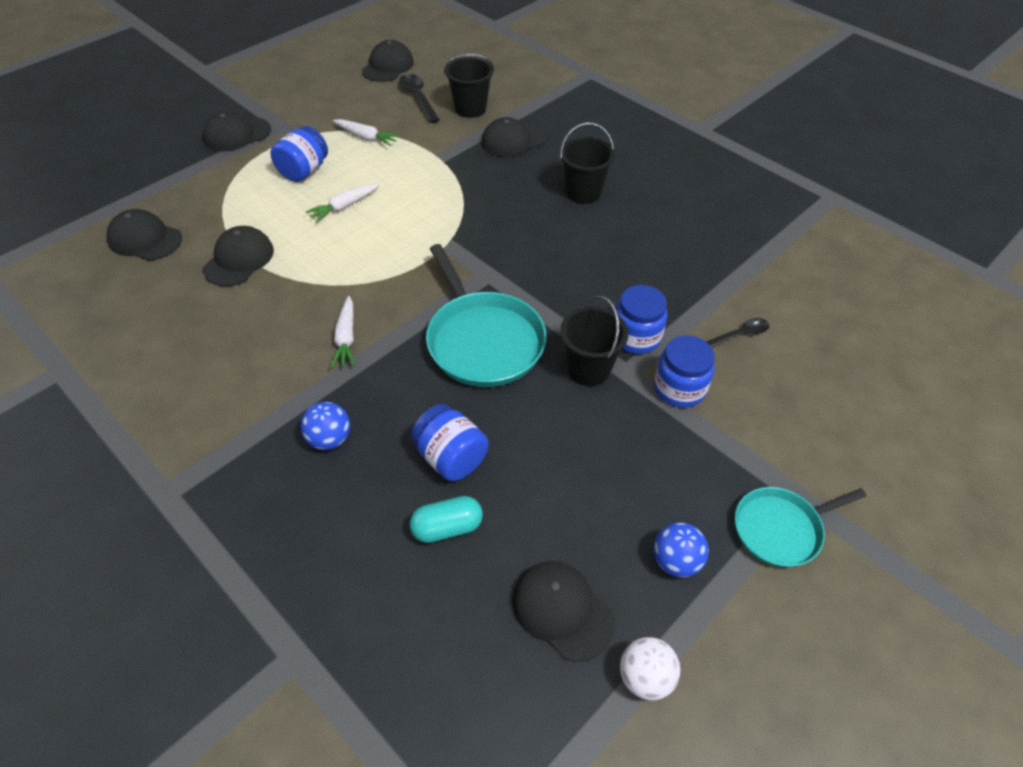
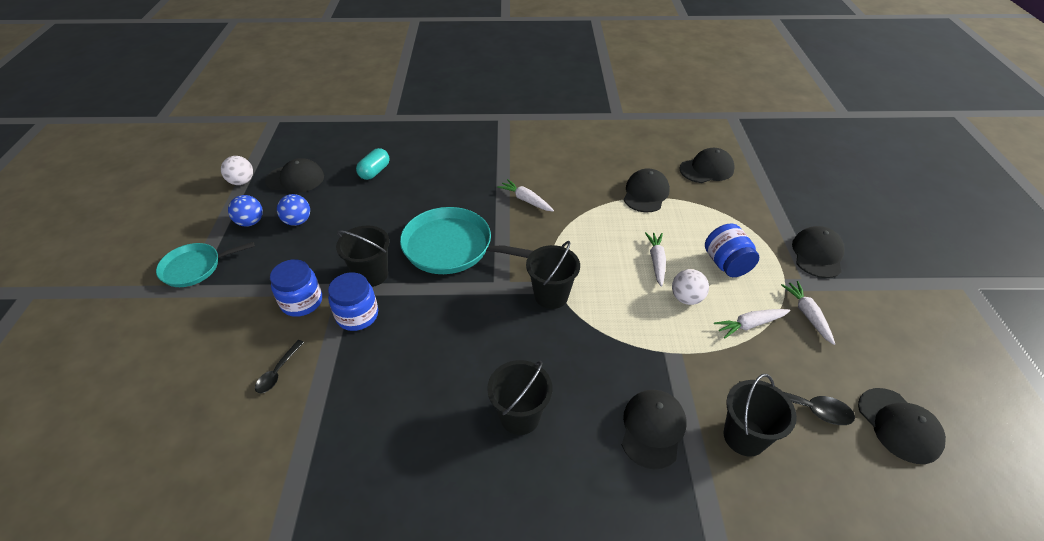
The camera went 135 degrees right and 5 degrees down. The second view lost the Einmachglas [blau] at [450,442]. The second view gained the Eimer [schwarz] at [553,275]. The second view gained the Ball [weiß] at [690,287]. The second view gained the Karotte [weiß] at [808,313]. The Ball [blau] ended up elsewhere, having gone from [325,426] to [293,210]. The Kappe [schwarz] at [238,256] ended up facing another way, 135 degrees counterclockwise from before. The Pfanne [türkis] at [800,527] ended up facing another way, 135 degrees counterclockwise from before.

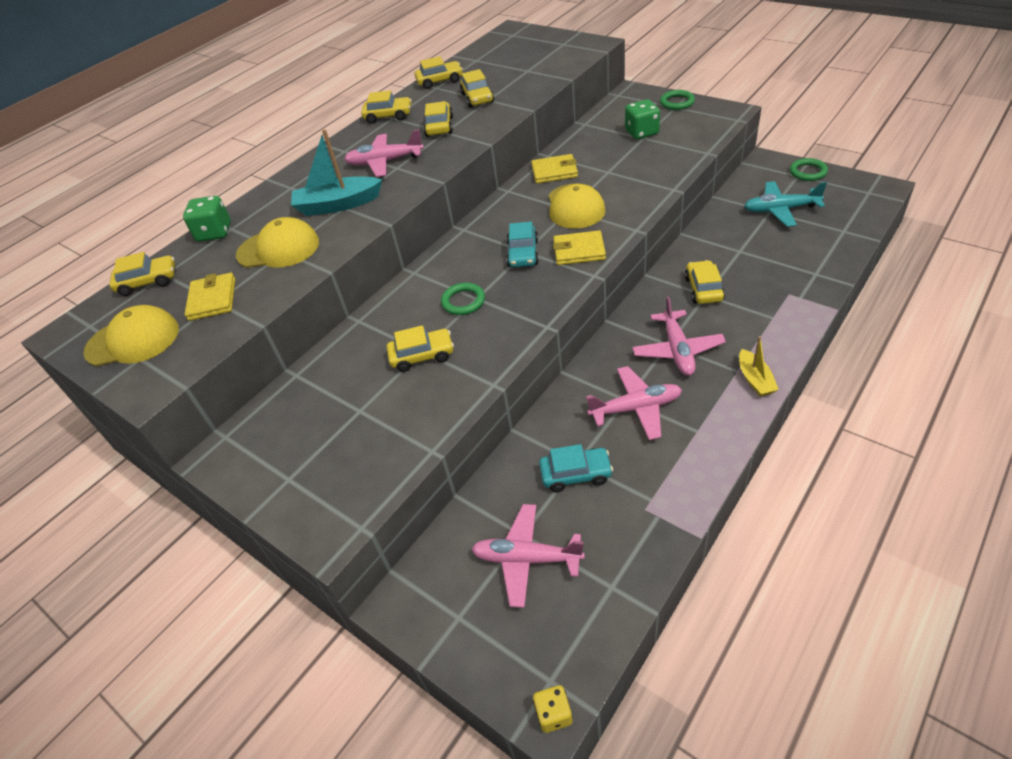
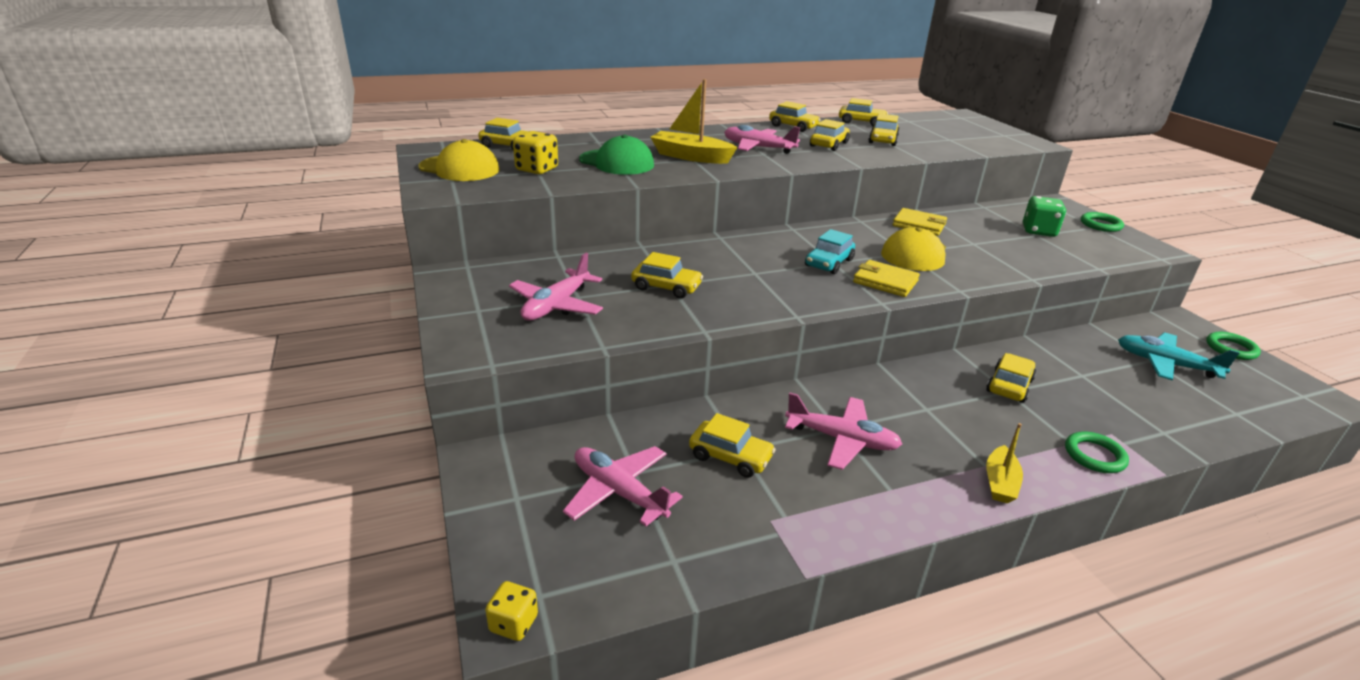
The camera went 25 degrees right and 15 degrees down. The second view lost the Spielwürfel [grün] at [207,219]. The Ring [grün] ended up elsewhere, having gone from [463,299] to [1097,452]. The Flugzeug [rosa] ended up elsewhere, having gone from [679,336] to [556,287]. Where the Geldbörse [gelb] stood at [210,297], the Spielwürfel [gelb] came to stand at [535,152]. What was the Kappe [gelb] at [277,242] turned into the Kappe [grün] at [616,155]. What was the Boot [türkis] at [336,172] turned into the Boot [gelb] at [694,121]. What was the Auto [türkis] at [576,468] turned into the Auto [gelb] at [732,445].

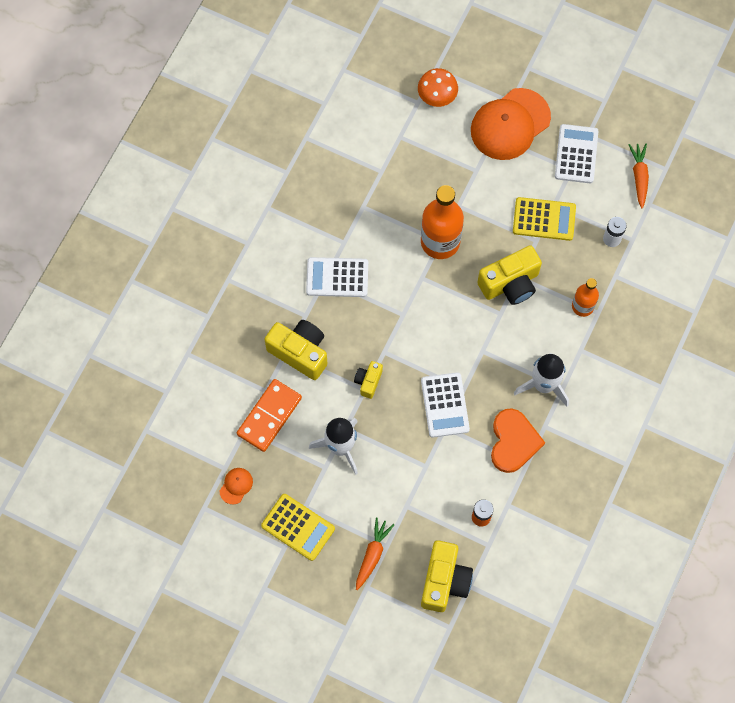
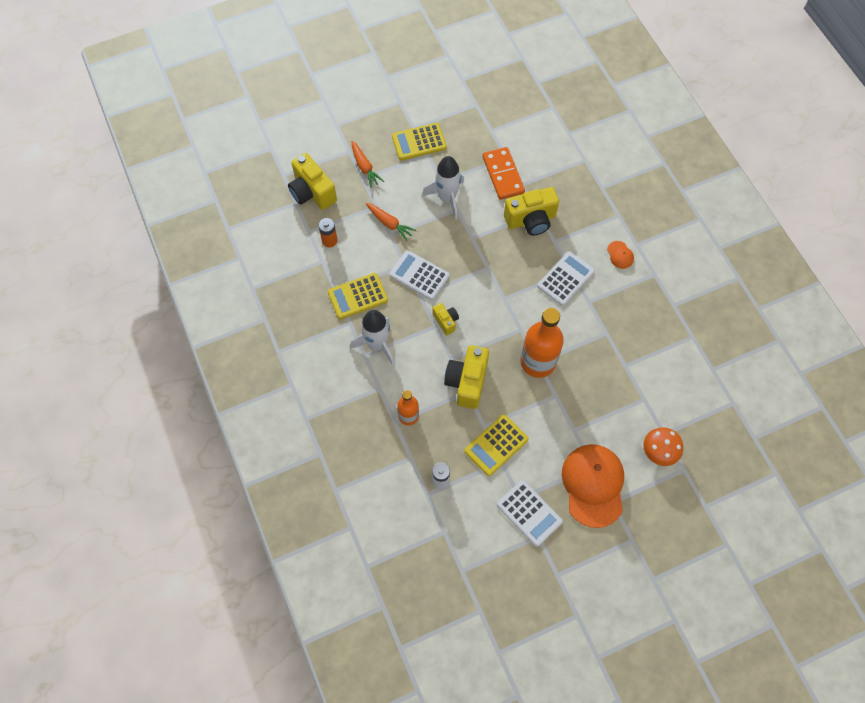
The camera went 130 degrees right and 5 degrees down. The Kappe [orange] ended up elsewhere, having gone from [236,486] to [620,255]. The Kamera [gelb] ended up elsewhere, having gone from [368,380] to [446,319]. The Karotte [orange] ended up elsewhere, having gone from [638,176] to [391,222]. Where the Herz [orange] stood at [518,440], the Taschenrechner [gelb] came to stand at [358,296].

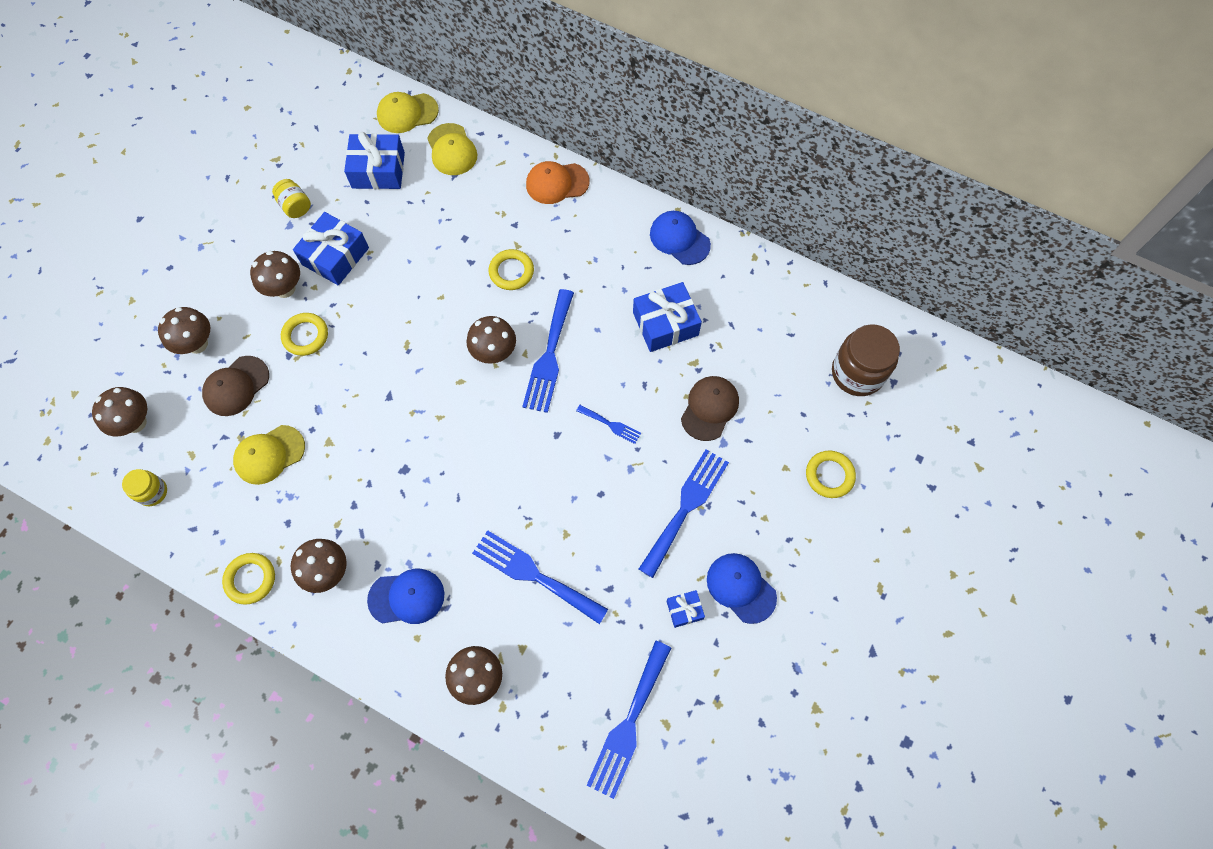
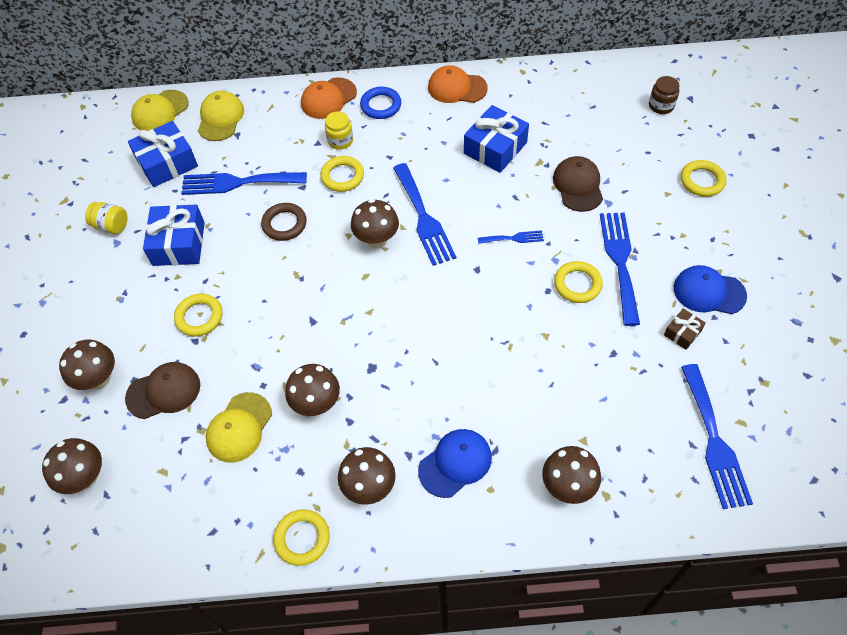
The camera went 30 degrees left and 10 degrees down. The second view gained the Ring [braun] at [284,222]. The second view gained the Ring [blau] at [380,103]. The second view gained the Ring [gelb] at [578,282]. The Einmachglas [gelb] ended up elsewhere, having gone from [144,487] to [339,130]. The Pilz [braun] ended up elsewhere, having gone from [275,274] to [312,390]. The Gabel [blau] ended up elsewhere, having gone from [540,577] to [244,183]. What was the Kappe [blau] at [680,238] turned into the Kappe [orange] at [458,84]. What was the Geschenk [blau] at [686,609] turned into the Geschenk [braun] at [685,329]. The Kappe [braun] at [235,386] ended up facing another way, 120 degrees counterclockwise from before. The Kappe [gelb] at [452,149] ended up facing another way, 120 degrees counterclockwise from before. The size of the Einmachglas [braun] at [866,360] changed by a factor of 0.54.

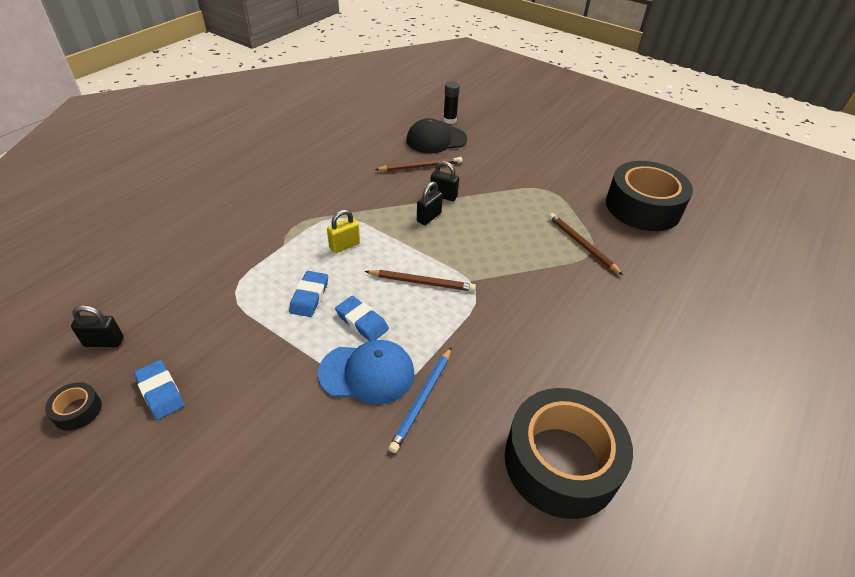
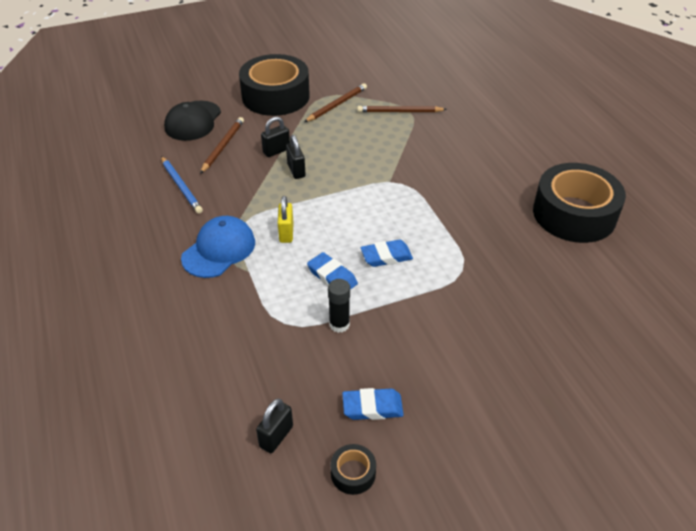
The camera went 55 degrees left and 0 degrees up. The Kappe [blau] ended up elsewhere, having gone from [366,372] to [218,247]. The Bleistift [braun] ended up elsewhere, having gone from [420,281] to [335,102]. The Bleistift [blau] ended up elsewhere, having gone from [419,400] to [182,185]. The Klebestift [schwarz] ended up elsewhere, having gone from [451,103] to [339,306]. The Klebeband [schwarz] ended up elsewhere, having gone from [649,196] to [274,85].

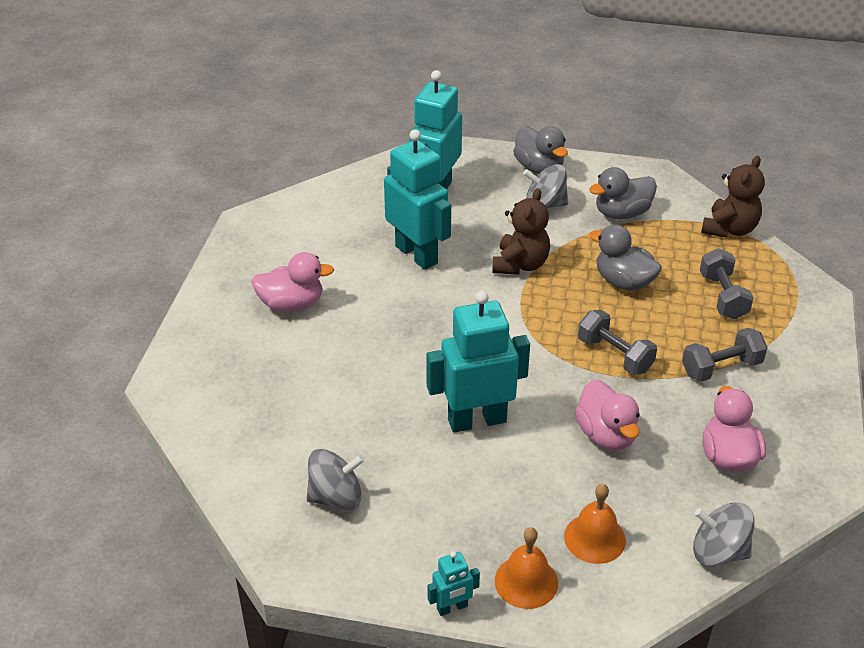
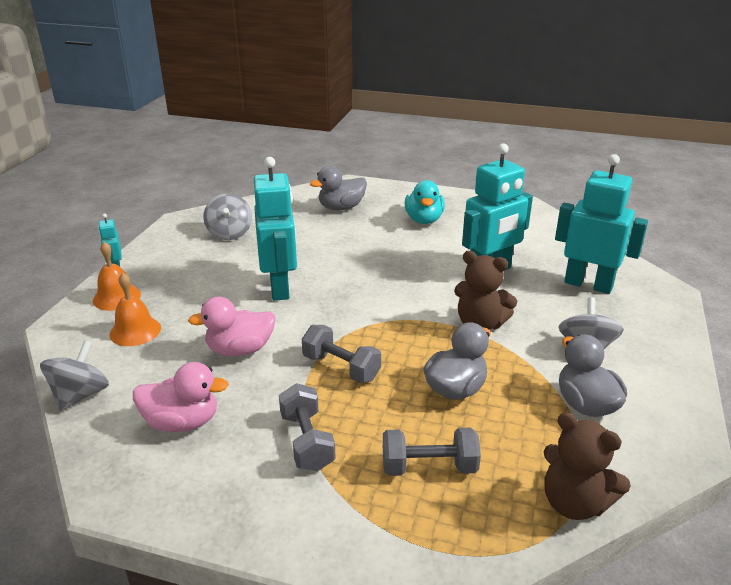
The camera went 95 degrees right and 10 degrees down. The Ente [grau] ended up elsewhere, having gone from [540,150] to [338,188]. What was the Ente [rosa] at [292,282] turned into the Ente [türkis] at [425,202]. The Hantel [grau] at [617,342] ended up facing another way, 75 degrees clockwise from before.

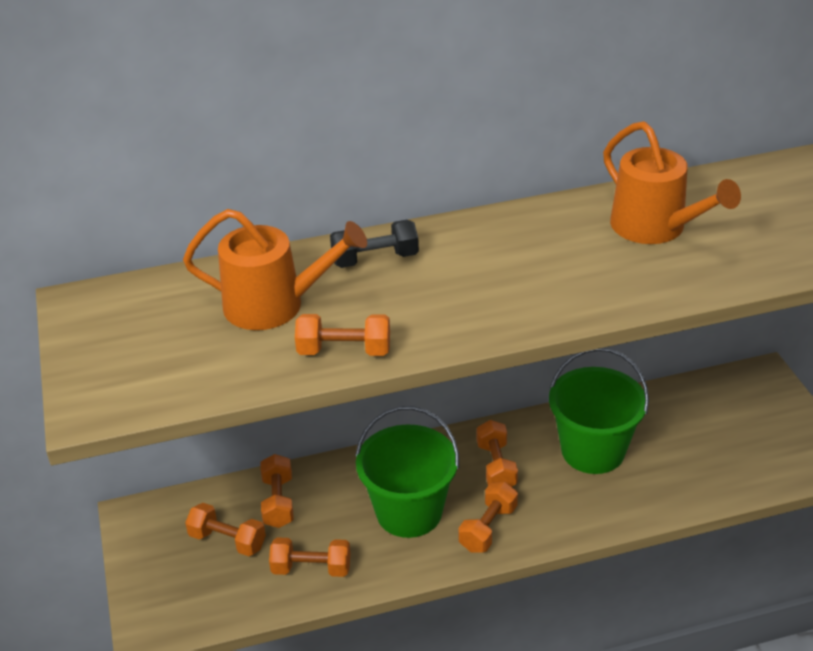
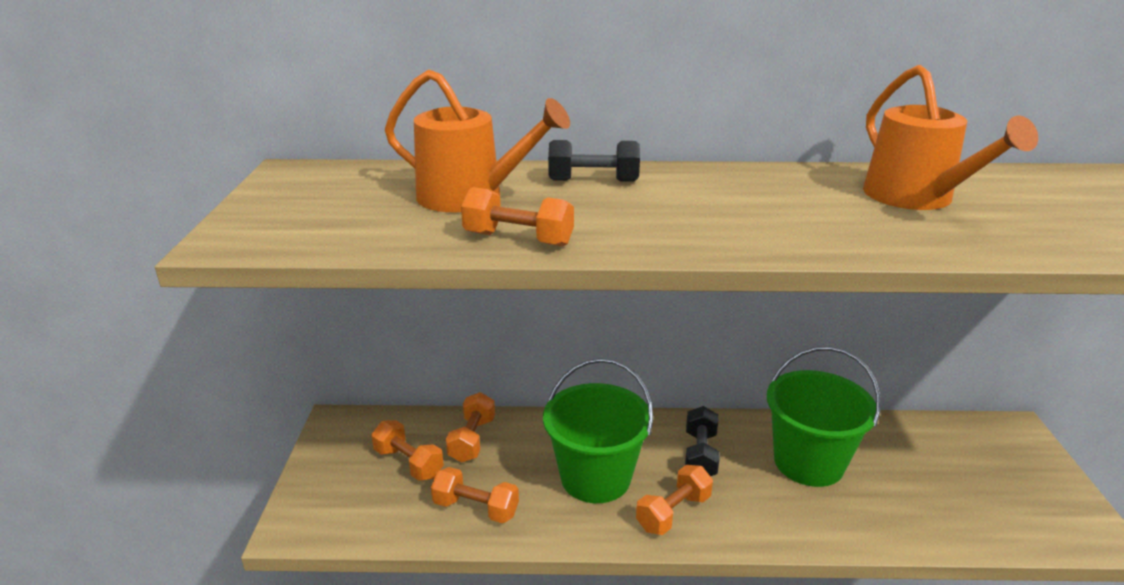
The camera went 15 degrees right and 10 degrees down. What was the Hantel [orange] at [497,453] turned into the Hantel [schwarz] at [702,441].

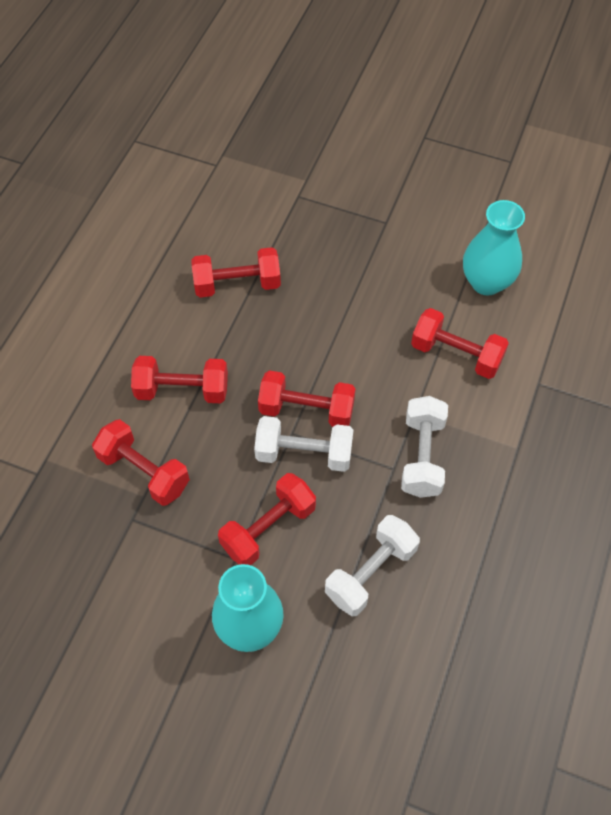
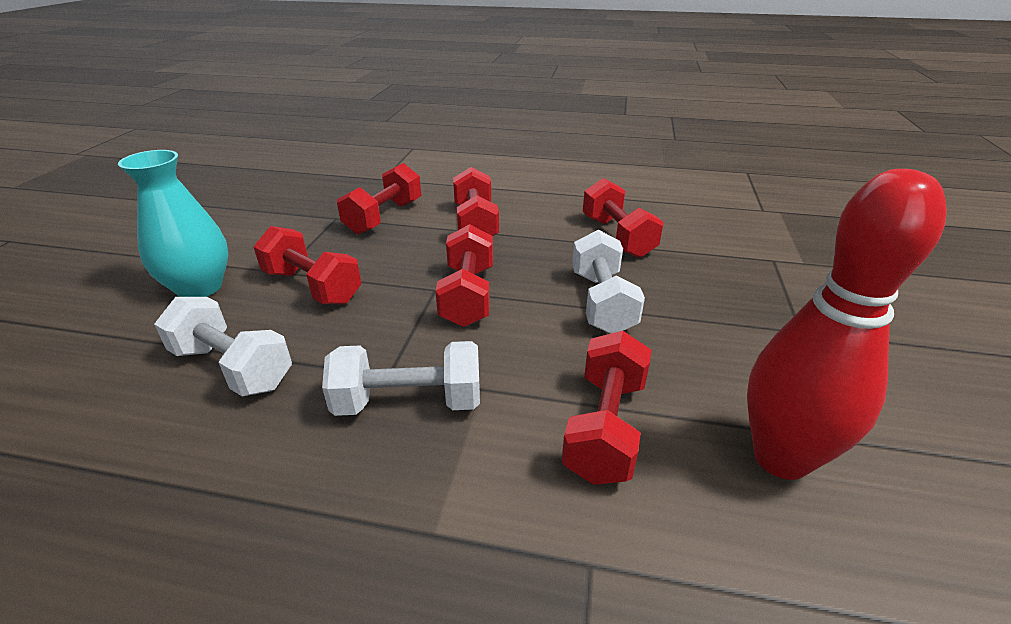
The camera went 80 degrees right and 25 degrees down. The Hantel [weiß] ended up elsewhere, having gone from [303,444] to [608,282]. Where the Vase [türkis] stood at [494,247], the Bowlingkegel [rot] came to stand at [847,324].

